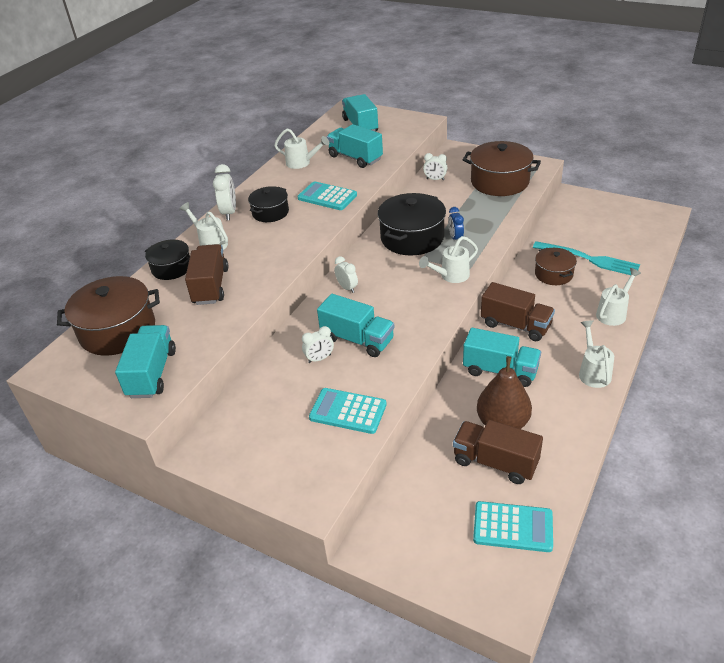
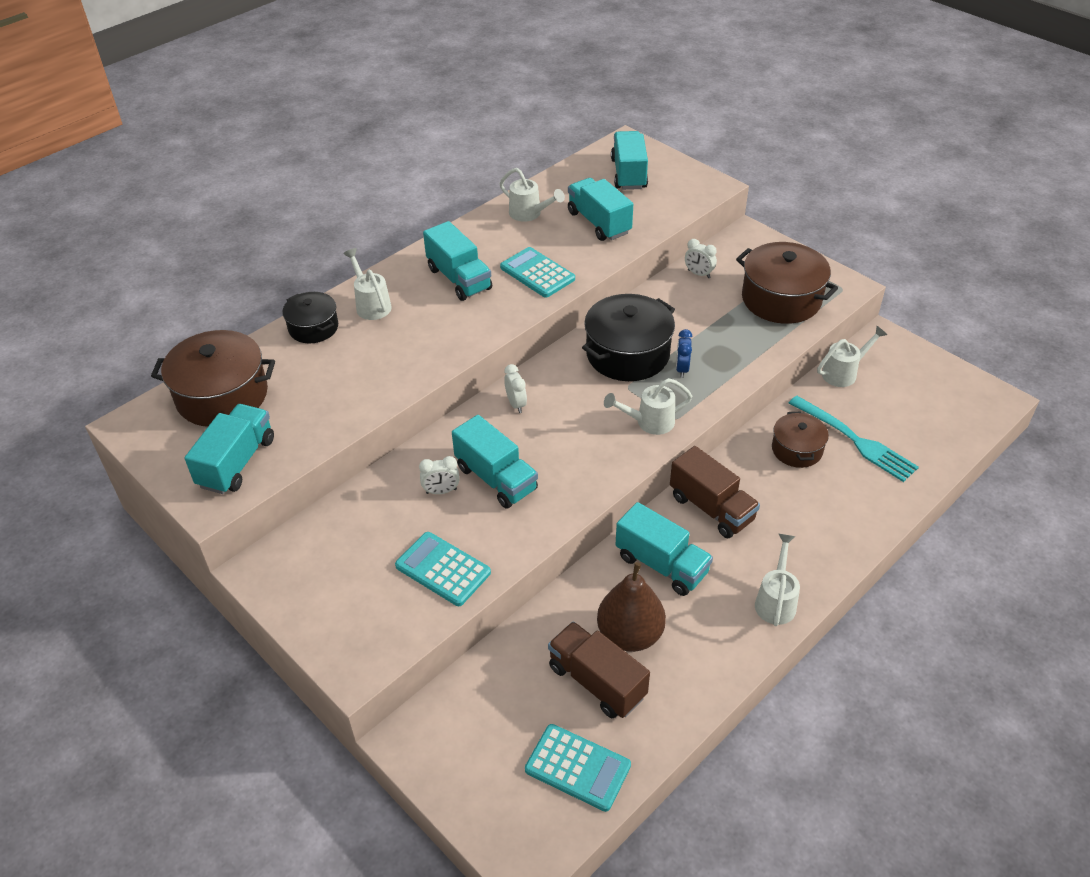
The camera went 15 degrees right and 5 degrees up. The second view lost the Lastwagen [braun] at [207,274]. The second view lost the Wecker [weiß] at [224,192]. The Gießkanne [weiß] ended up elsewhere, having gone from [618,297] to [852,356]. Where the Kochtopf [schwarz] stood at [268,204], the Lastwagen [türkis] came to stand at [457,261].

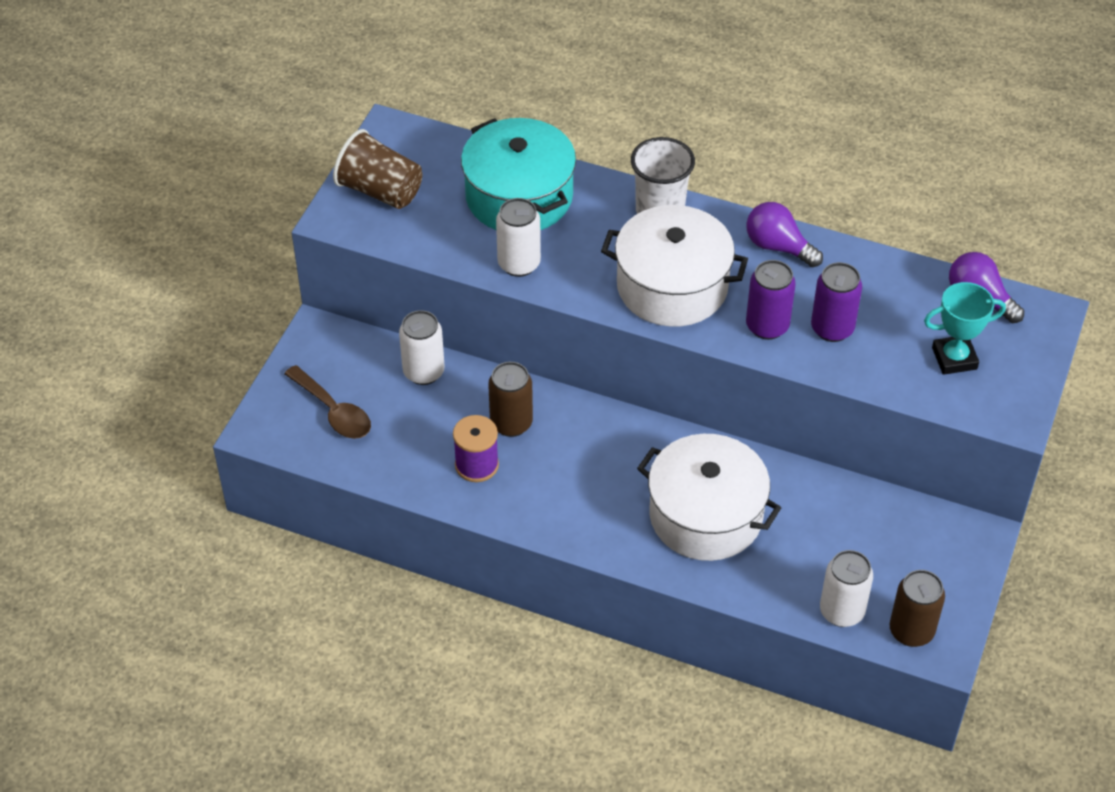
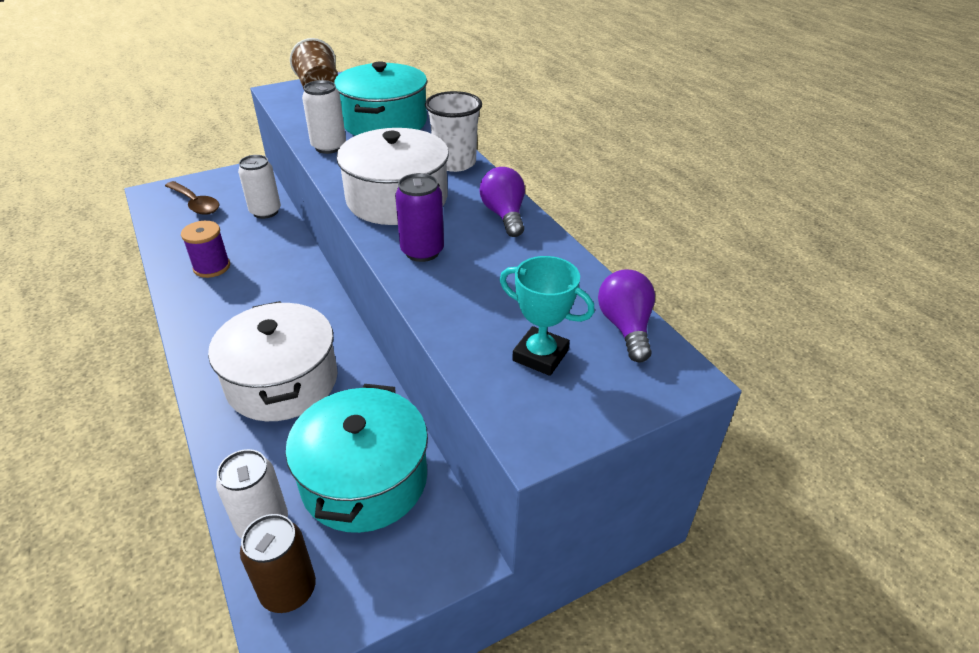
The camera went 40 degrees right and 10 degrees down. The second view lost the Dose [braun] at [510,399]. The second view lost the Dose [lila] at [836,302]. The second view gained the Kochtopf [türkis] at [356,458]. The Löffel [braun] at [327,402] ended up facing another way, 45 degrees counterclockwise from before.

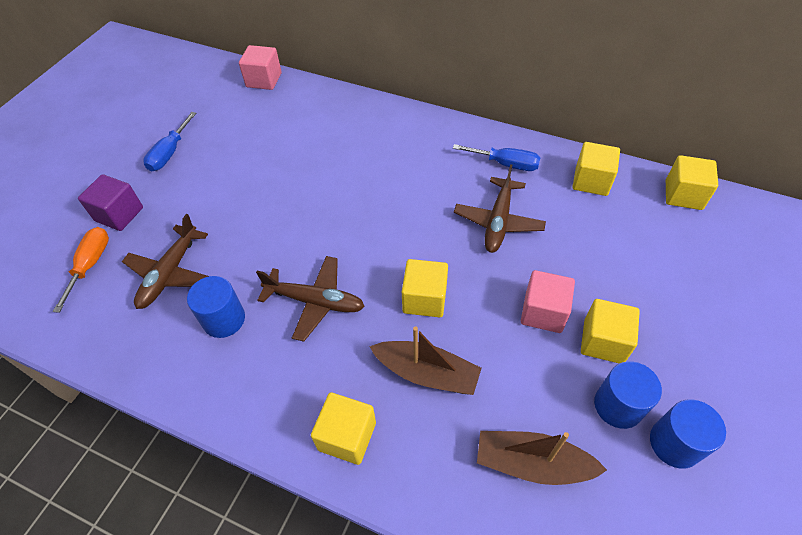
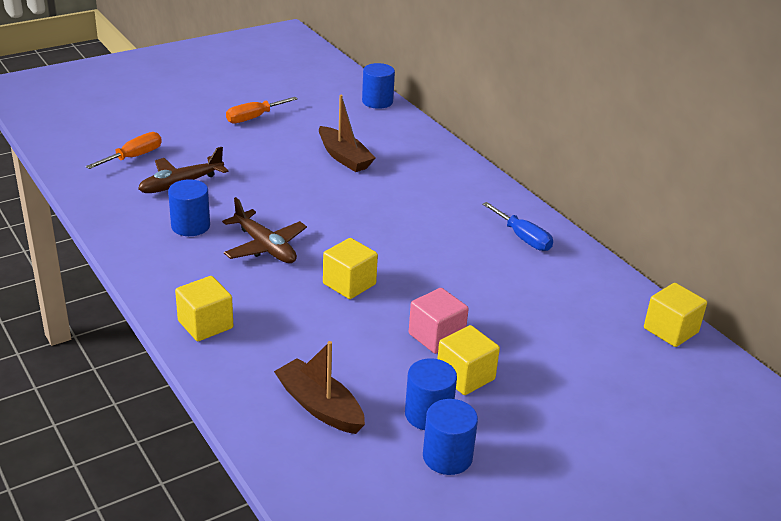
The camera went 30 degrees right and 20 degrees down. The second view lost the Kubus [lila] at [110,202]. The second view lost the Flugzeug [braun] at [500,208]. The second view lost the Kubus [gelb] at [596,169]. The Boot [braun] ended up elsewhere, having gone from [425,361] to [347,133]. Where the Kubus [rosa] stood at [260,67], the Vollzylinder [blau] came to stand at [378,86]. What was the Schraubenzieher [blau] at [169,141] turned into the Schraubenzieher [orange] at [262,110].

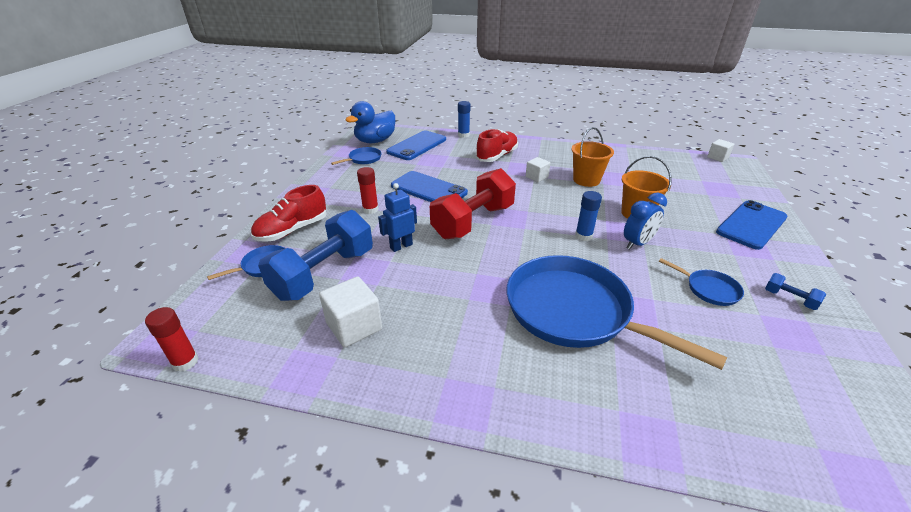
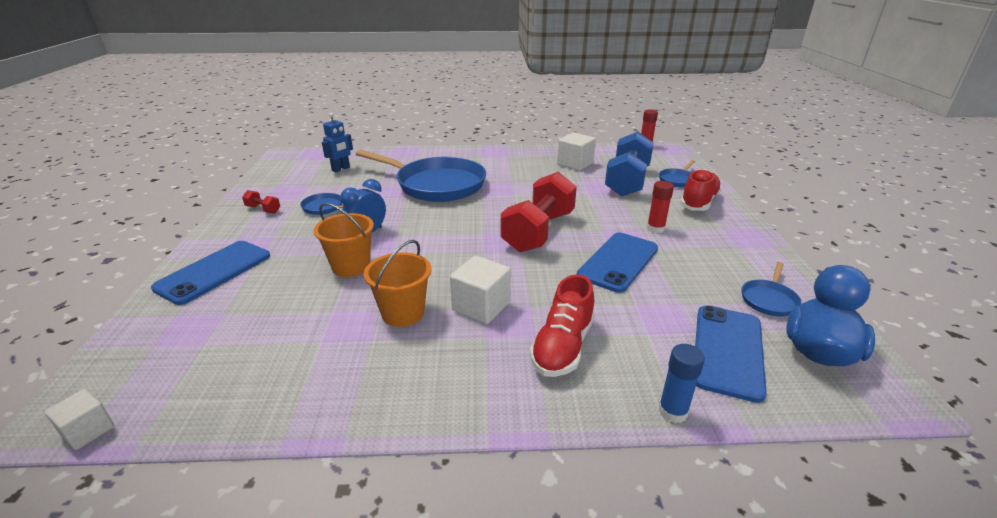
The camera went 165 degrees right and 5 degrees down. The second view lost the Klebestift [blau] at [588,216]. The Roboter [blau] ended up elsewhere, having gone from [397,217] to [337,142]. What was the Hantel [blau] at [795,291] turned into the Hantel [rot] at [261,201]. The Handy [blau] at [429,186] ended up facing another way, 75 degrees counterclockwise from before. The size of the Kubus [weiß] at [538,169] changed by a factor of 1.62.

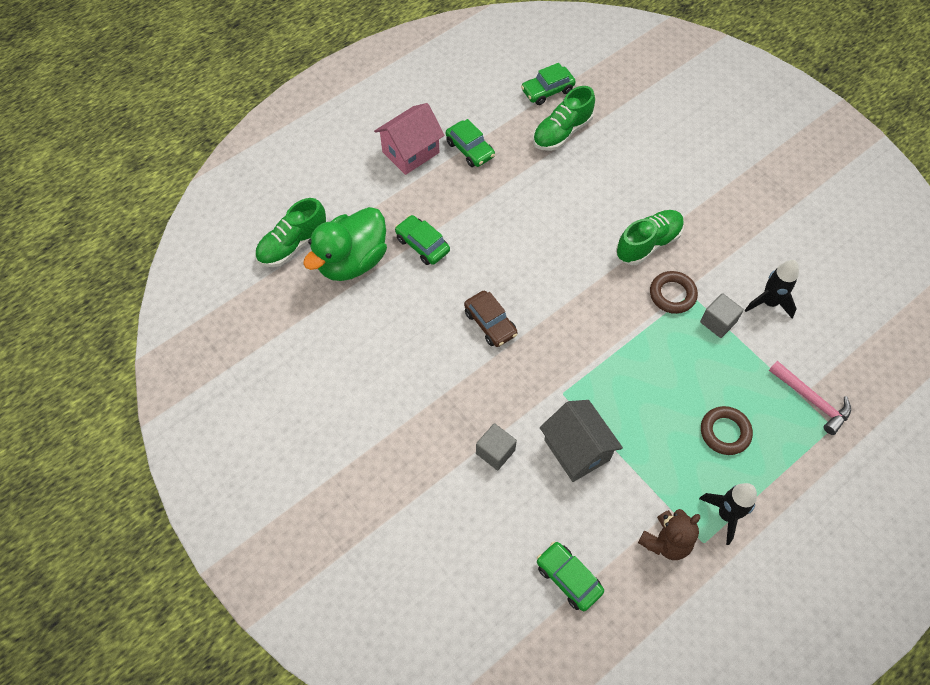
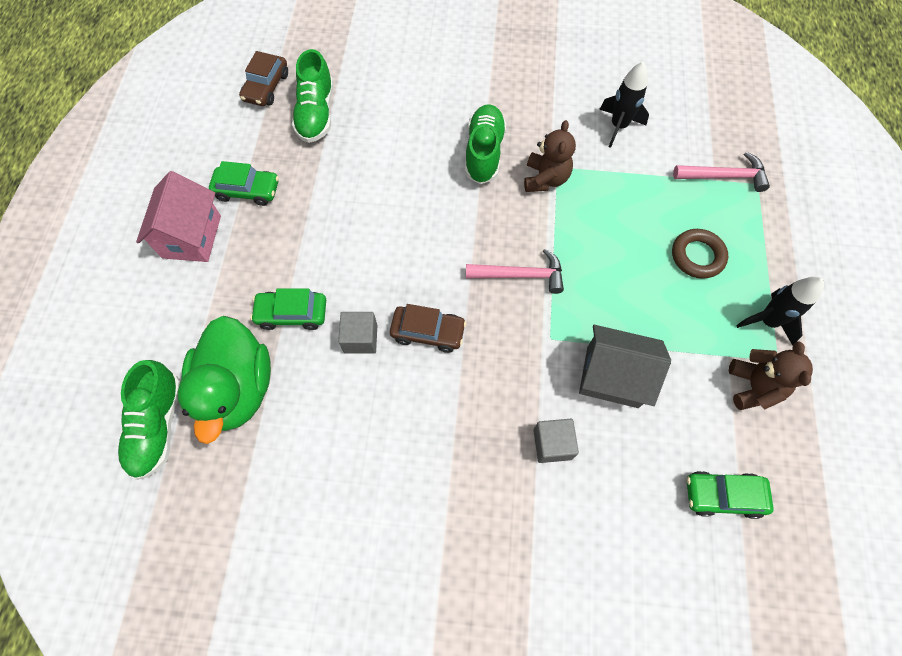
The camera went 45 degrees left and 5 degrees up. The second view gained the Hammer [rosa] at [515,271]. The Kubus [grau] ended up elsewhere, having gone from [722,315] to [357,333]. Where the Ring [braun] stood at [674,292], the Teddybär [braun] came to stand at [550,156]. What was the Auto [grün] at [548,84] turned into the Auto [braun] at [263,78].

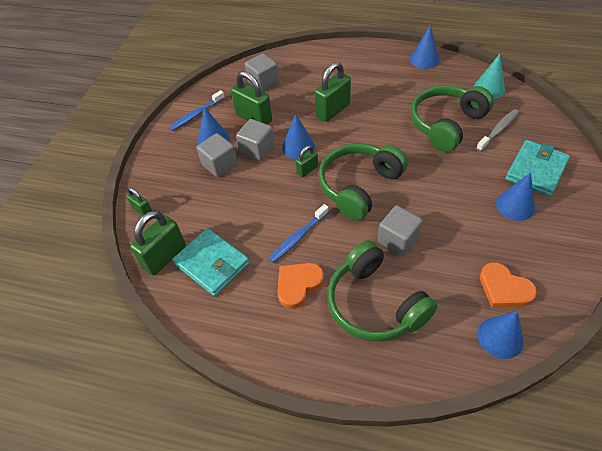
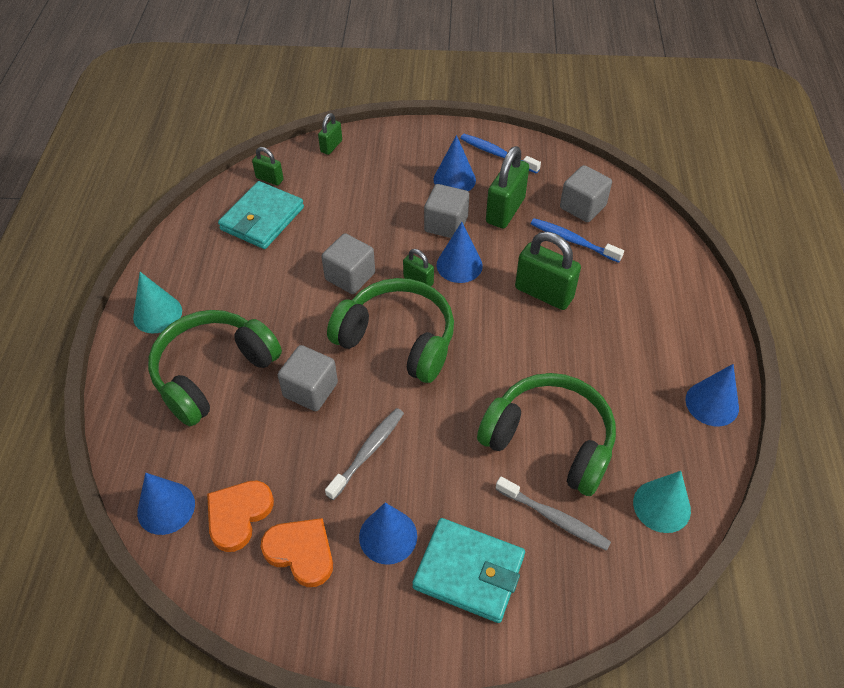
The camera went 75 degrees right and 0 degrees up. The second view gained the Kegel [türkis] at [157,303]. The second view gained the Zahnbürste [grau] at [364,454]. The Kubus [grau] ended up elsewhere, having gone from [216,155] to [348,263]. The Zahnbürste [blau] ended up elsewhere, having gone from [299,233] to [577,240]. The Herz [orange] ended up elsewhere, having gone from [300,286] to [296,552]. The size of the Vorhängeschloss [grün] at [158,243] changed by a factor of 0.54.

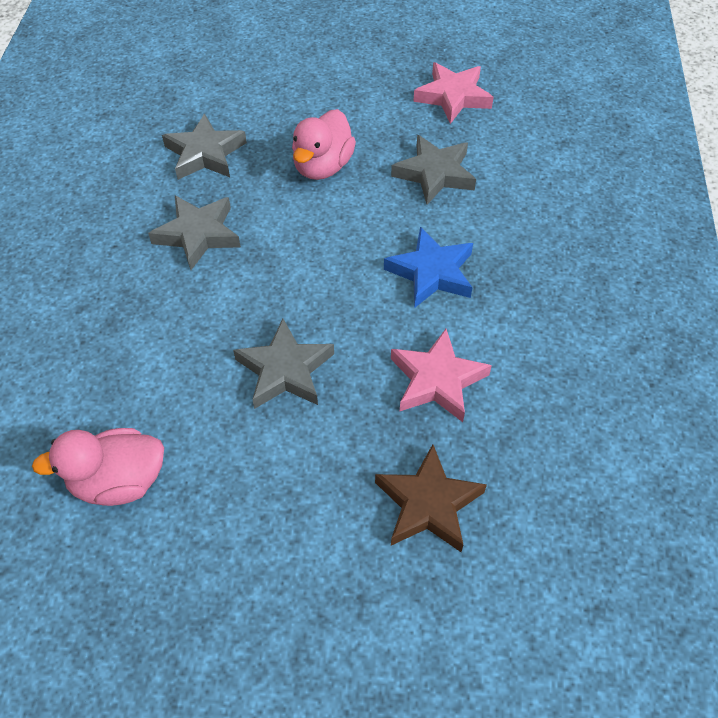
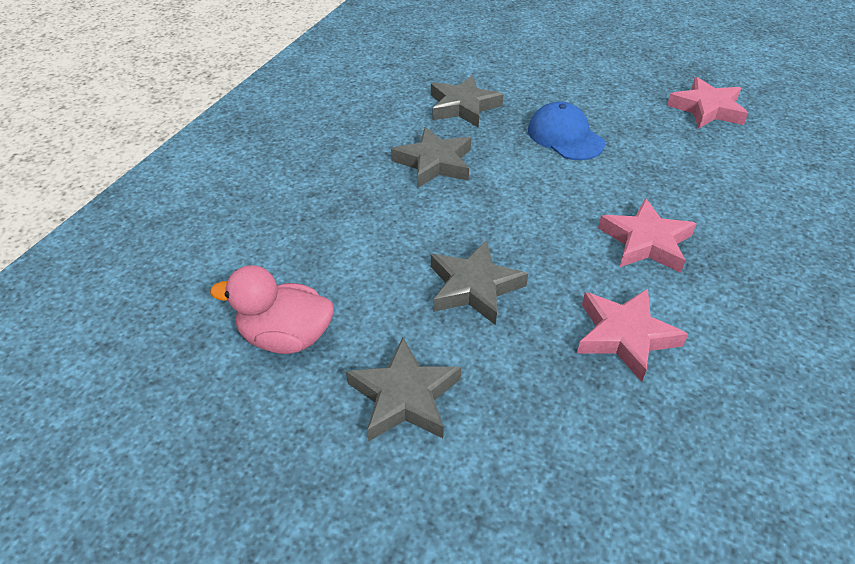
The camera went 20 degrees right and 10 degrees down. The second view lost the Stern [braun] at [431,498]. The Stern [grau] ended up elsewhere, having gone from [433,170] to [403,390]. Where the Ente [rosa] stood at [324,144], the Kappe [blau] came to stand at [566,130]. What was the Stern [blau] at [428,267] turned into the Stern [rosa] at [647,235].

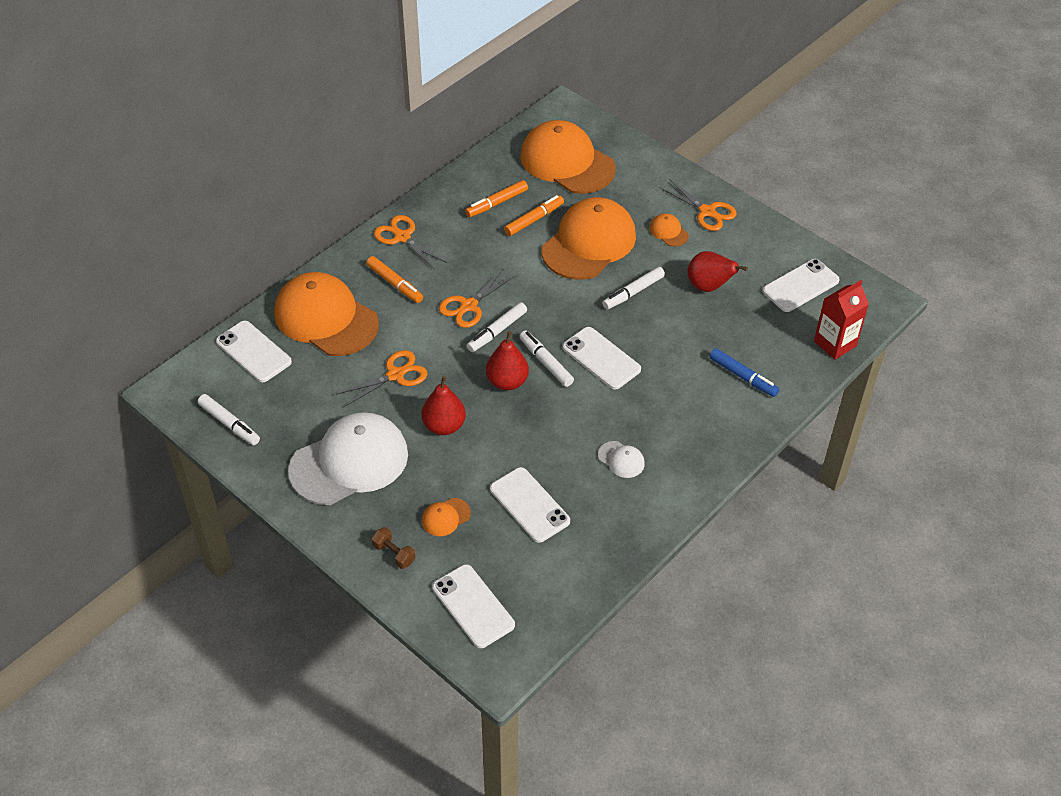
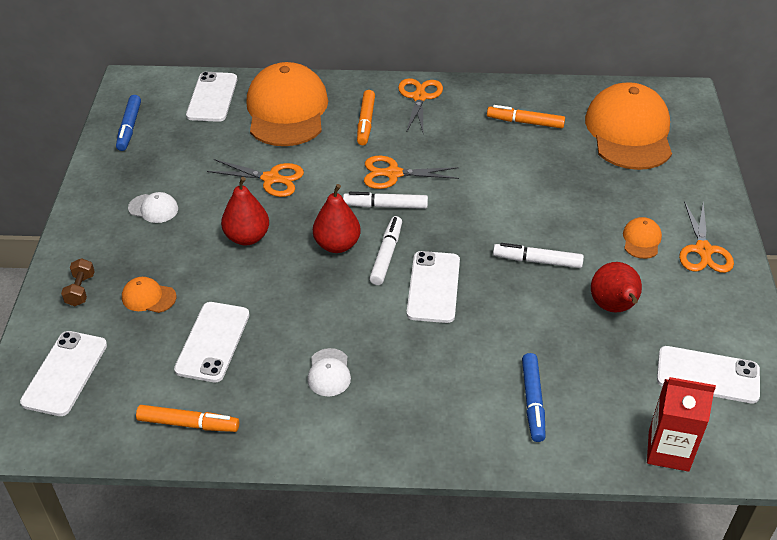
The camera went 50 degrees right and 5 degrees down. The second view lost the Kappe [orange] at [589,238]. The Filzstift [orange] ended up elsewhere, having gone from [534,215] to [187,418]. What was the Filzstift [weiß] at [229,419] turned into the Filzstift [blau] at [128,123]. The size of the Kappe [weiß] at [348,458] changed by a factor of 0.41.

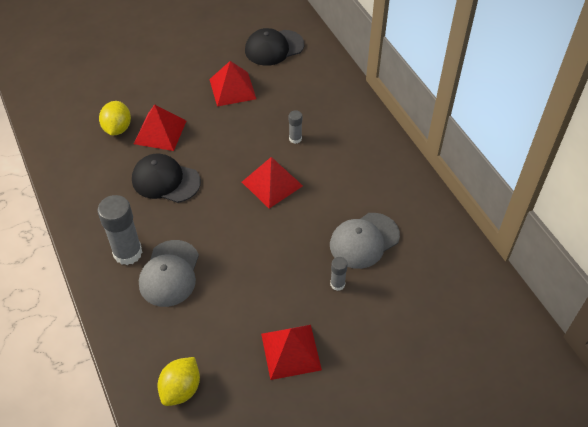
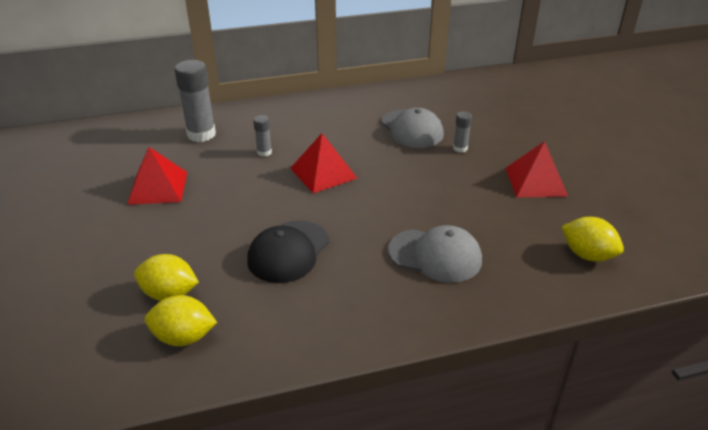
The camera went 80 degrees left and 15 degrees down. The second view lost the Pyramide [rot] at [160,127]. The second view lost the Kappe [schwarz] at [274,47]. The second view gained the Zitrone [gelb] at [181,320]. The Klebestift [grau] ended up elsewhere, having gone from [120,230] to [195,101].

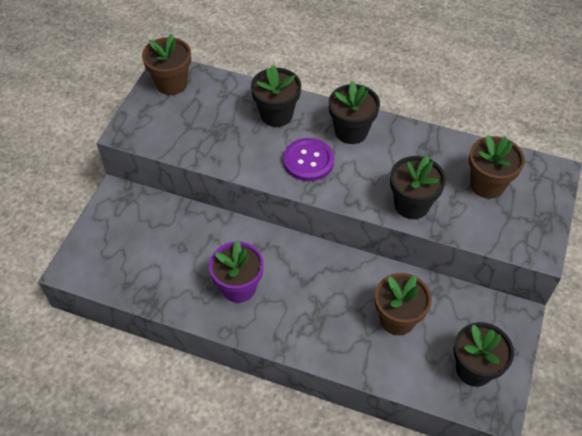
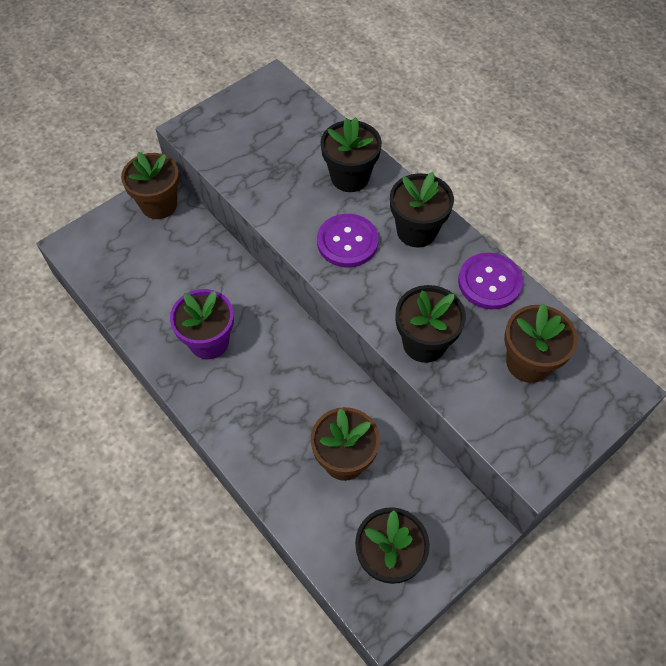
The camera went 30 degrees right and 5 degrees up. The second view gained the Knopf [lila] at [490,280]. The Blumentopf [braun] ended up elsewhere, having gone from [166,64] to [150,185].

